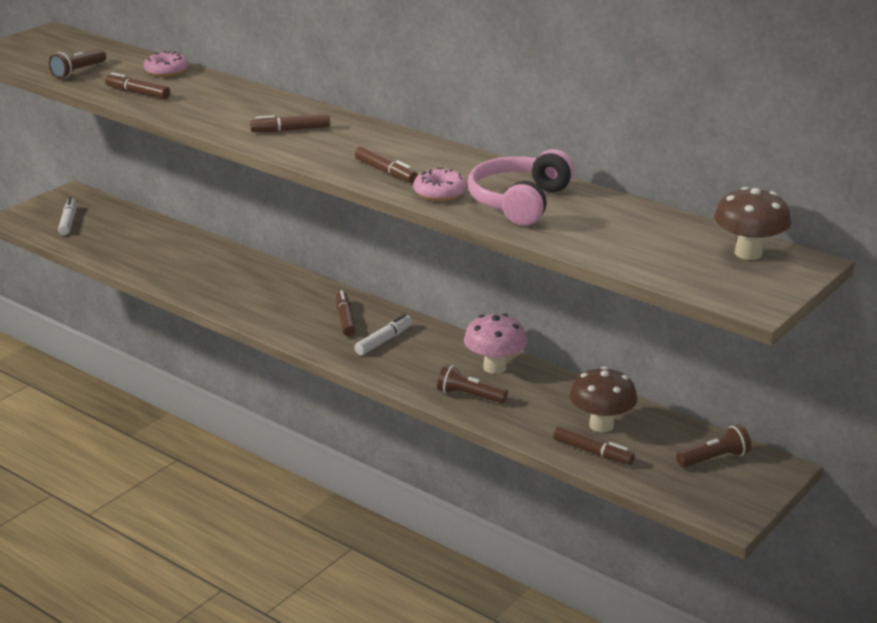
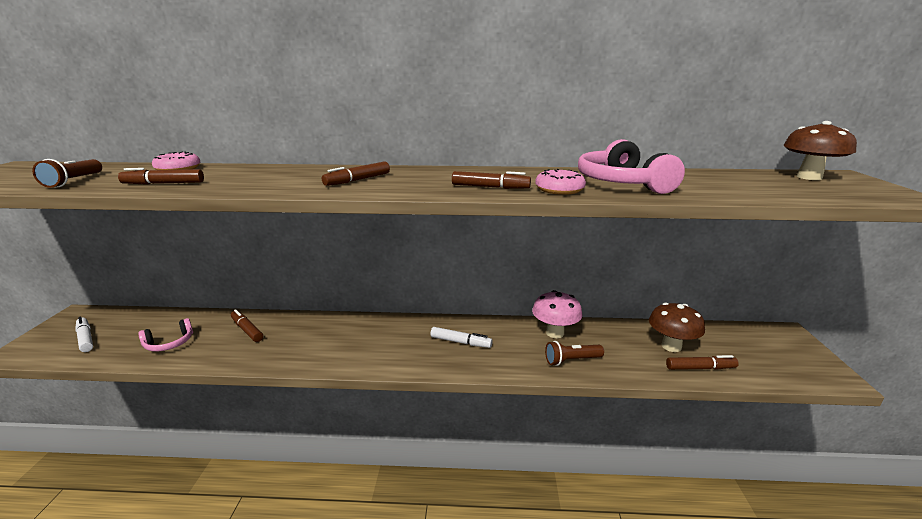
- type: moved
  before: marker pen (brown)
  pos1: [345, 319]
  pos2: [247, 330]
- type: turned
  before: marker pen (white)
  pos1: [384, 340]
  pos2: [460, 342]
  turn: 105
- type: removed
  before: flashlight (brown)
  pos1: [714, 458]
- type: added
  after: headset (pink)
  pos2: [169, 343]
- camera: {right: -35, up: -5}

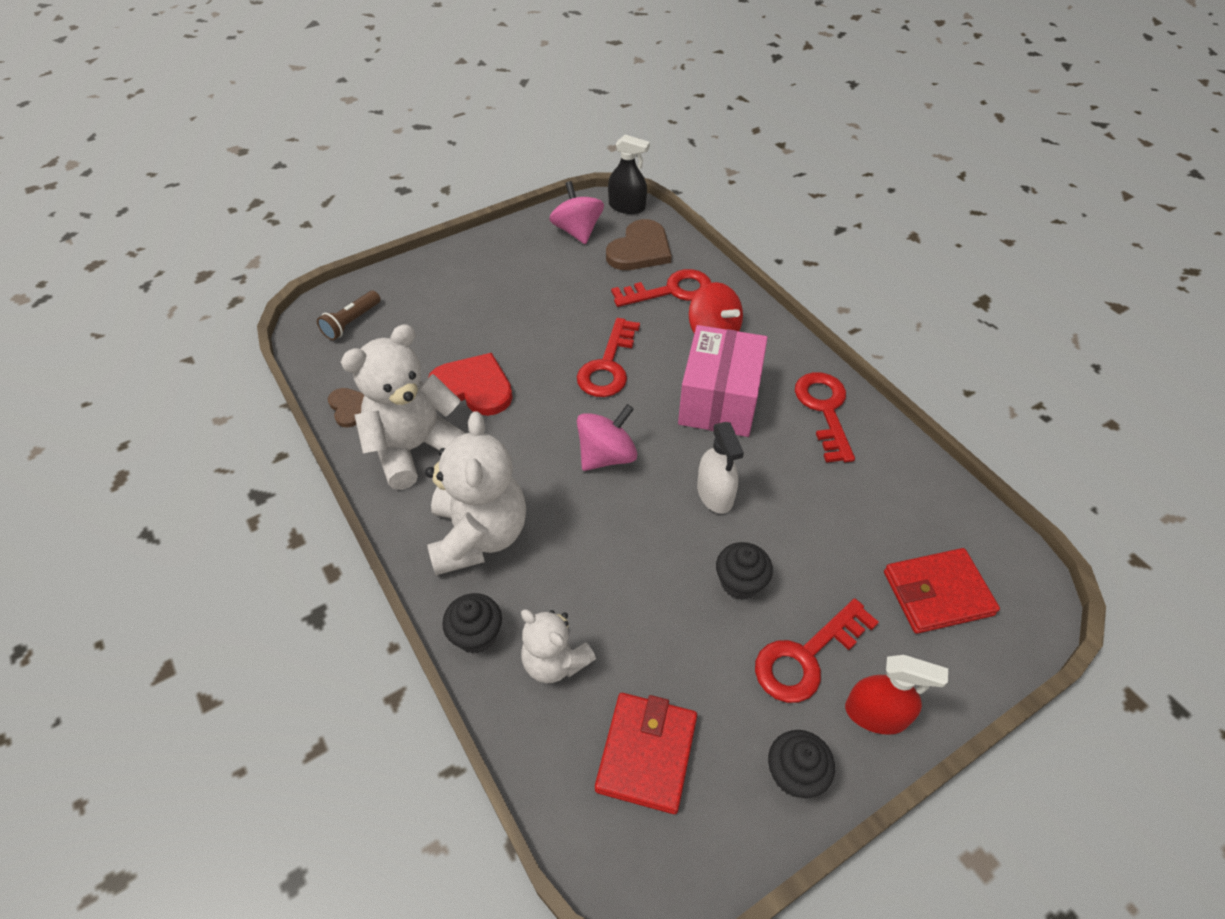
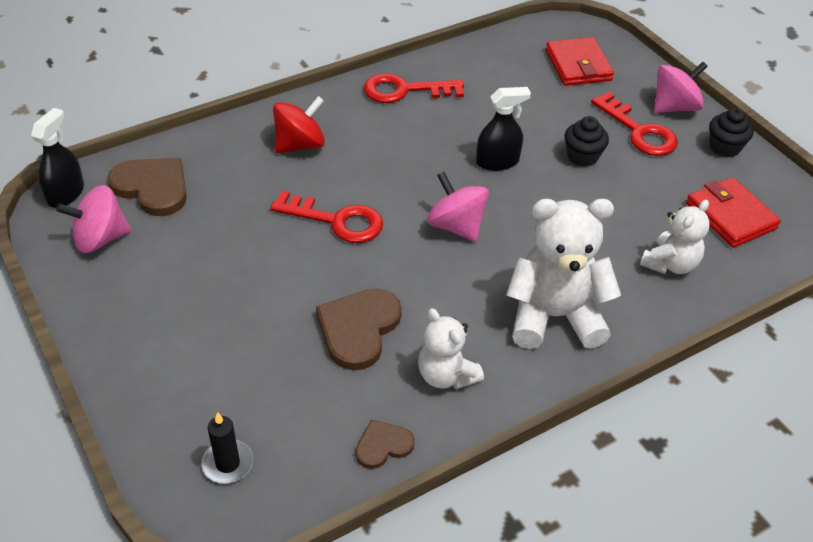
- type: replaced
  before: flashlight (brown)
  after: wax candle (ebony)
  pos1: [351, 322]
  pos2: [227, 463]
- type: resized
  before: stuffed bear (white)
  pos1: [415, 448]
  pos2: [446, 375]
  scale: 0.59
- type: recoloured
  before: heart shape (crimson)
  after: heart shape (brown)
  pos1: [473, 387]
  pos2: [358, 329]
- type: removed
  before: fairy cake (ebony)
  pos1: [476, 635]
- type: turned
  before: billfold (crimson)
  pos1: [646, 753]
  pos2: [730, 216]
  turn: 45
- type: removed
  before: door key (crimson)
  pos1: [670, 291]
- type: removed
  before: parcel (pink)
  pos1: [719, 400]
- type: recoloured
  before: sprayer (white)
  after: sprayer (ebony)
  pos1: [715, 494]
  pos2: [497, 162]
- type: replaced
  before: sprayer (crimson)
  after: whirligig (pink)
  pos1: [875, 714]
  pos2: [674, 107]
- camera: {right: -90, up: -5}

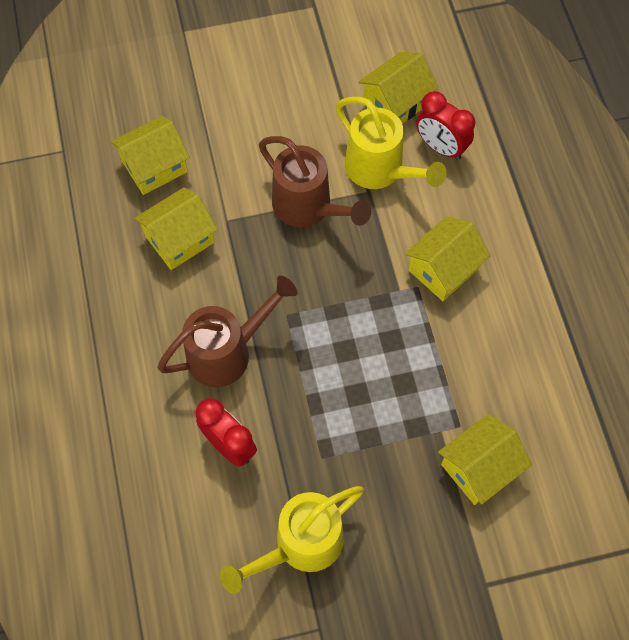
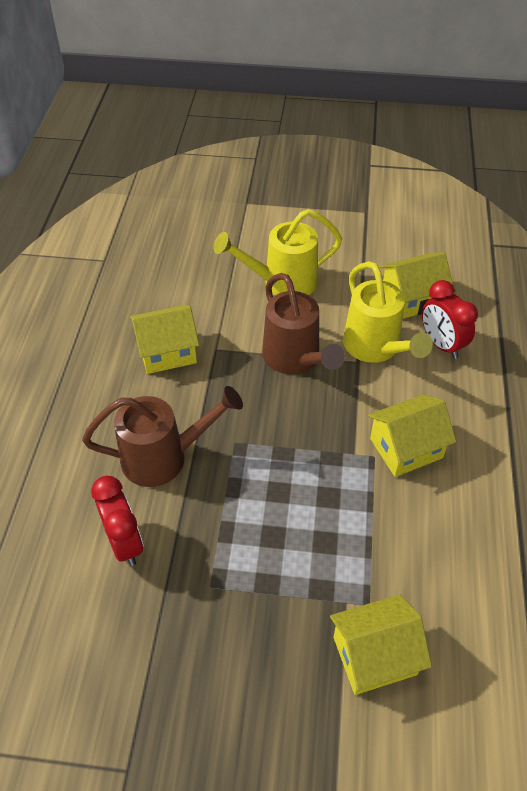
- type: removed
  before: house (bright yellow)
  pos1: [154, 166]
- type: moved
  before: watering pot (bright yellow)
  pos1: [300, 545]
  pos2: [282, 282]
- camera: {right: 20, up: -15}

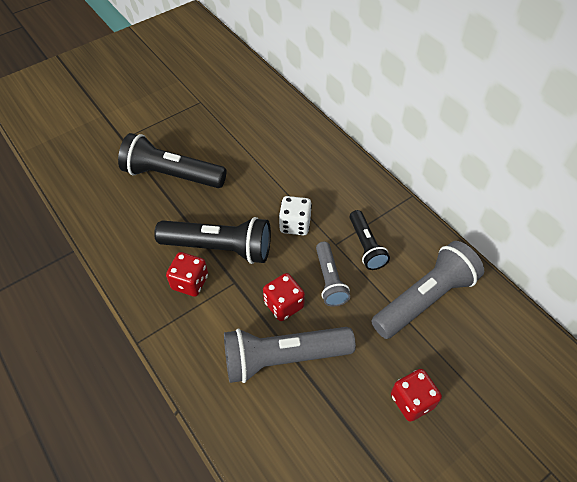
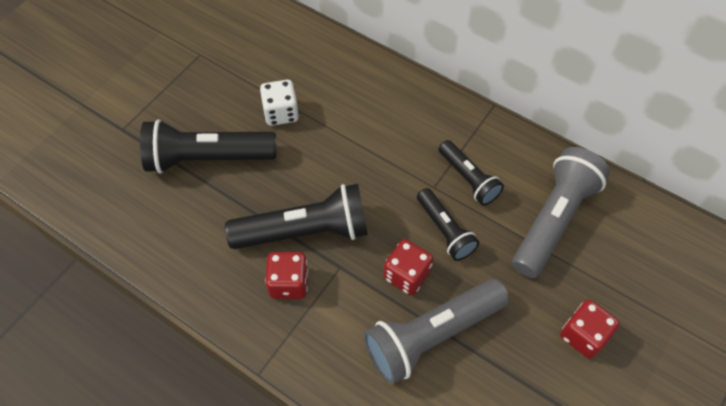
- type: moved
  before: game die (white)
  pos1: [295, 224]
  pos2: [281, 113]
- type: recoloured
  before: flashlight (gray)
  after: flashlight (ebony)
  pos1: [329, 280]
  pos2: [445, 230]
- camera: {right: -20, up: 5}

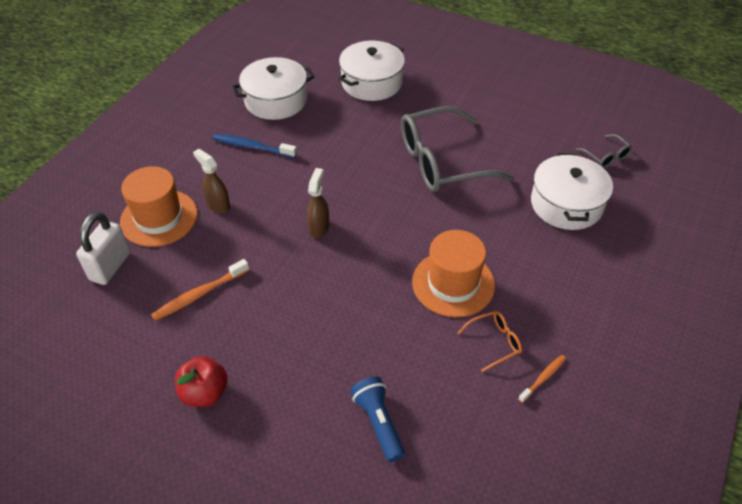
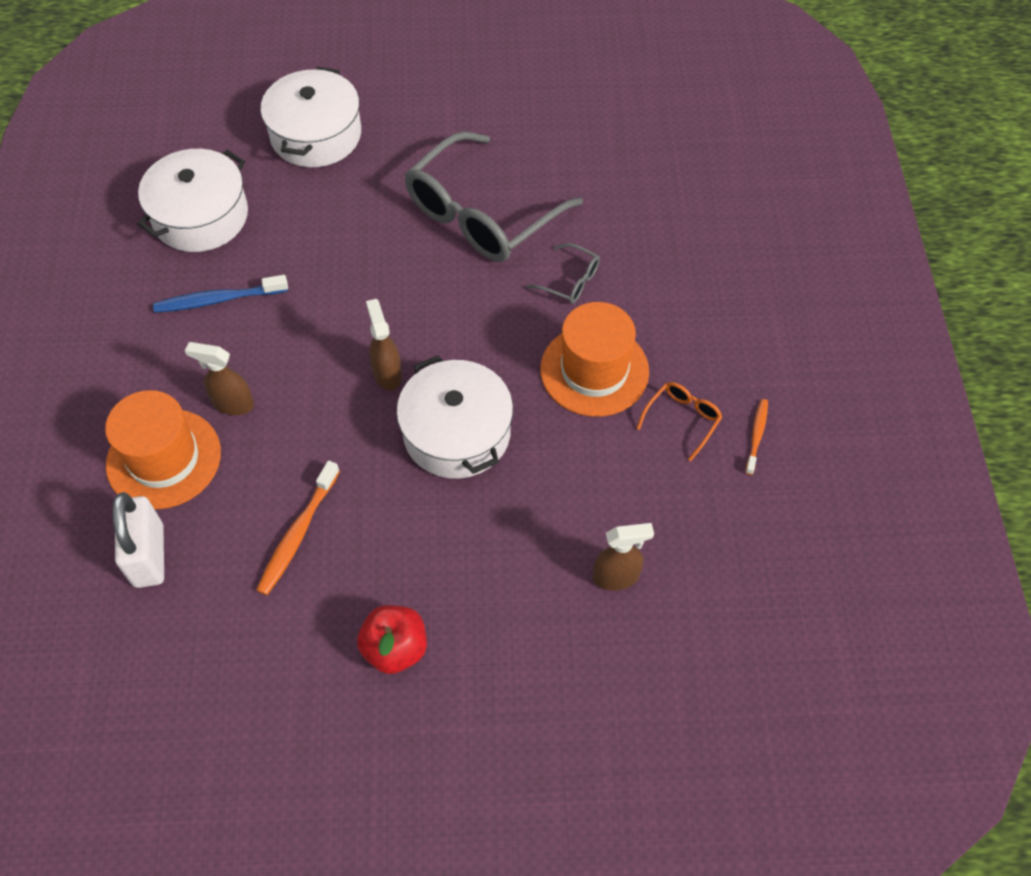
- type: replaced
  before: flashlight (cobalt)
  after: sprayer (brown)
  pos1: [378, 423]
  pos2: [616, 576]
- type: moved
  before: stockpot (white)
  pos1: [566, 204]
  pos2: [456, 433]
- type: moved
  before: glasses (gray)
  pos1: [606, 156]
  pos2: [570, 281]
- camera: {right: -30, up: 10}

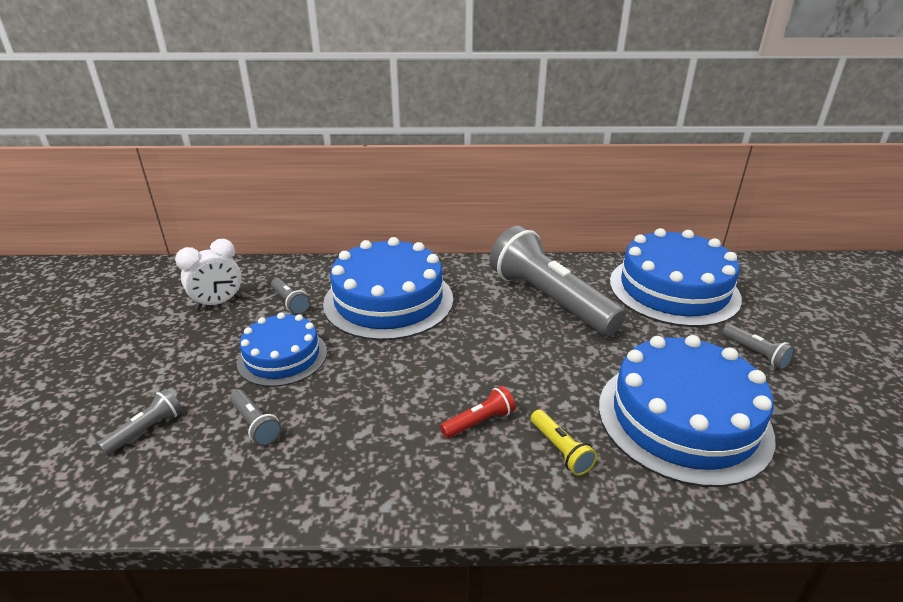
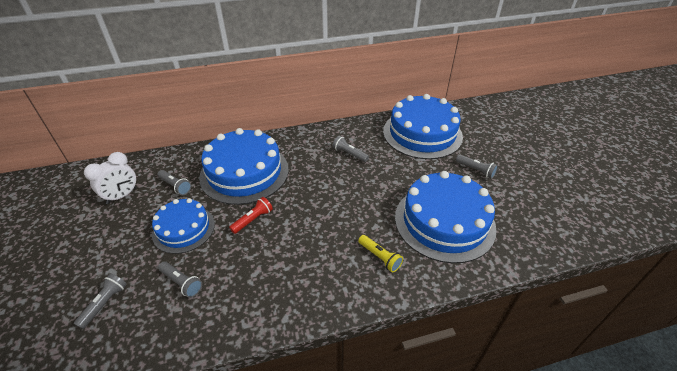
- type: moved
  before: flashlight (crimson)
  pos1: [479, 422]
  pos2: [253, 220]
- type: resized
  before: flashlight (gray)
  pos1: [550, 300]
  pos2: [349, 154]
  scale: 0.4
- camera: {right: -15, up: 10}

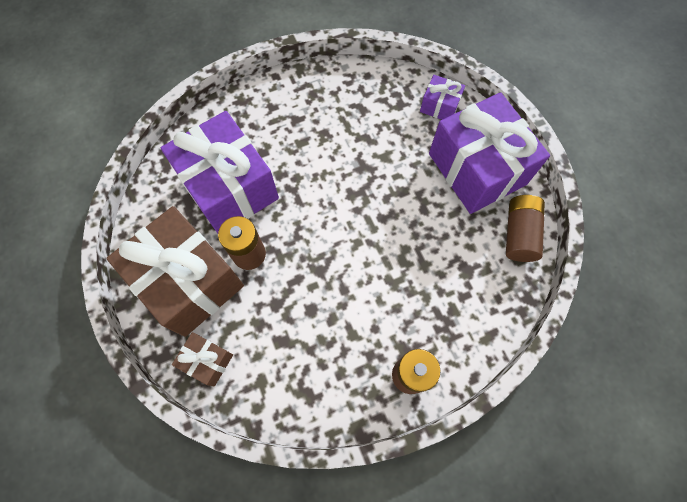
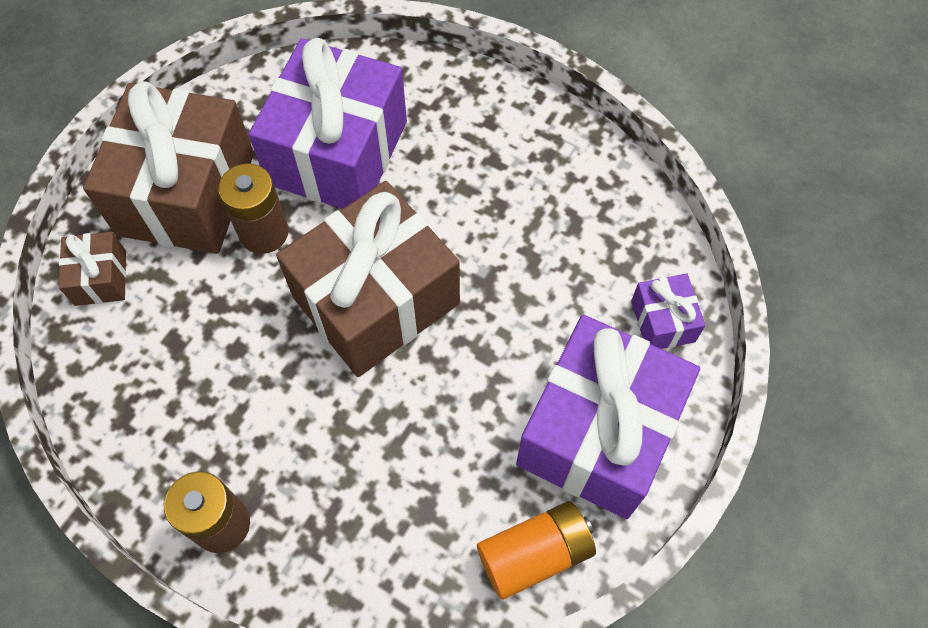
- type: recoloured
  before: AA battery (brown)
  after: AA battery (bright orange)
  pos1: [519, 234]
  pos2: [534, 554]
- type: added
  after: present (brown)
  pos2: [376, 300]
- camera: {right: 55, up: -5}

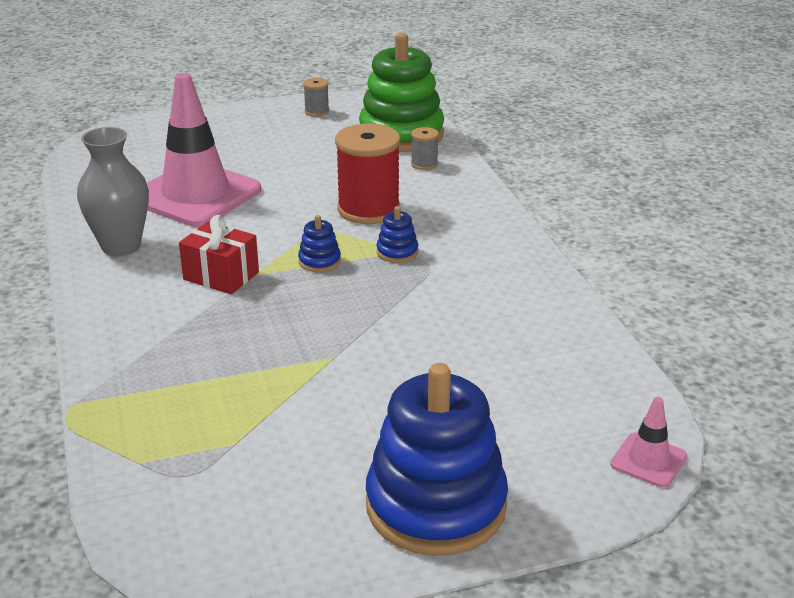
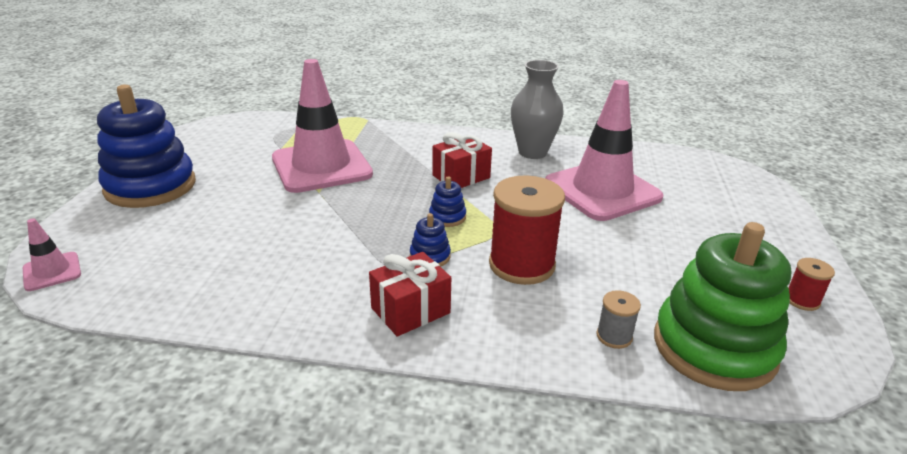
- type: recoloured
  before: spool (gray)
  after: spool (crimson)
  pos1: [317, 112]
  pos2: [802, 300]
- type: added
  after: safety cone (pink)
  pos2: [321, 166]
- type: added
  after: present (crimson)
  pos2: [410, 310]
- camera: {right: 115, up: 0}

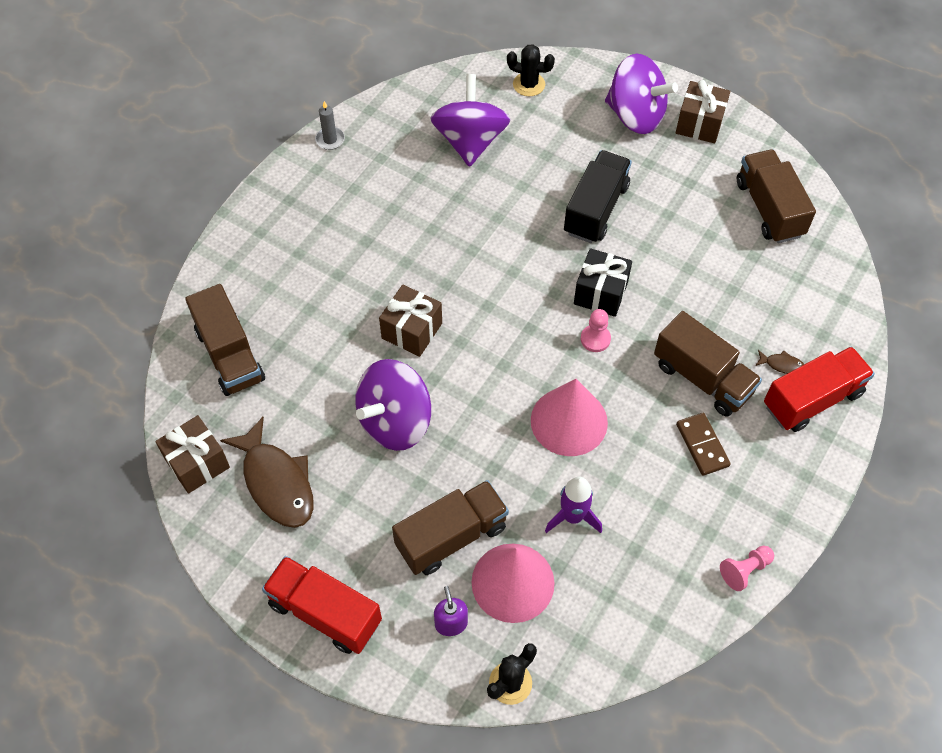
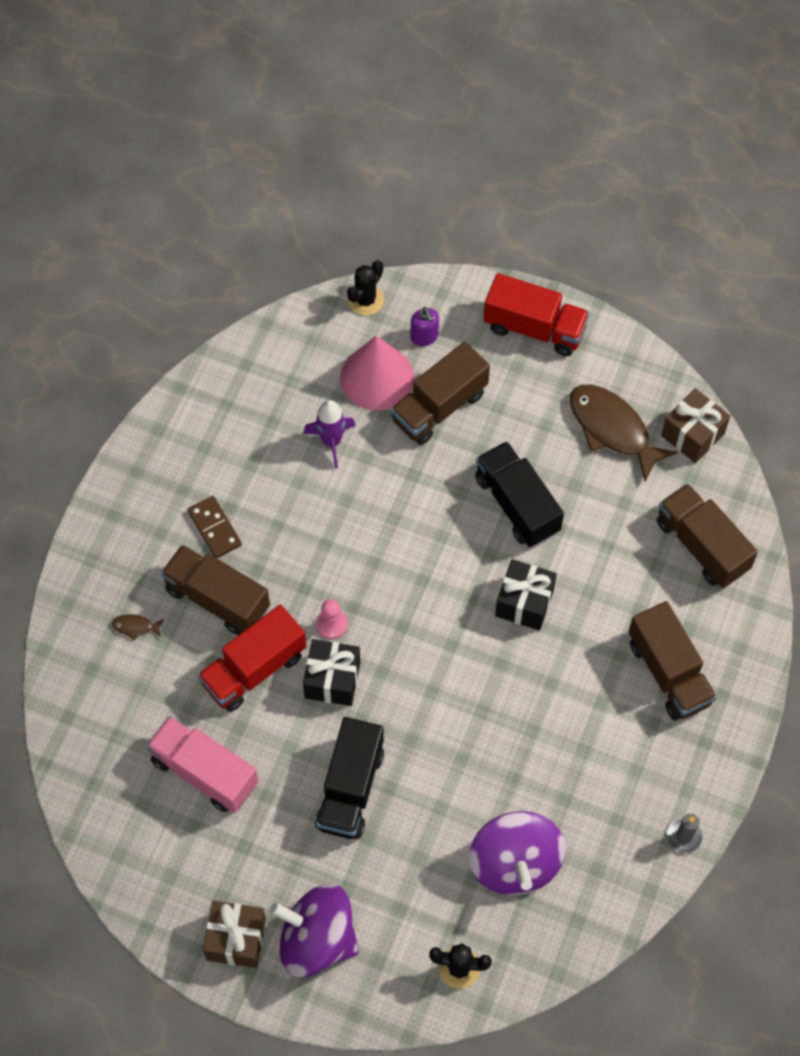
- type: replaced
  before: whirligig (purple)
  after: toy truck (ebony)
  pos1: [395, 421]
  pos2: [517, 504]
- type: recoloured
  before: present (brown)
  after: present (ebony)
  pos1: [412, 331]
  pos2: [524, 602]
- type: removed
  before: cone (pink)
  pos1: [569, 421]
- type: removed
  before: chess pawn (pink)
  pos1: [745, 570]
- type: moved
  before: toy truck (brown)
  pos1: [769, 209]
  pos2: [669, 672]
- type: moved
  before: toy truck (crimson)
  pos1: [812, 399]
  pos2: [254, 669]
- type: added
  after: toy truck (pink)
  pos2: [204, 772]
- camera: {right: 170, up: 5}

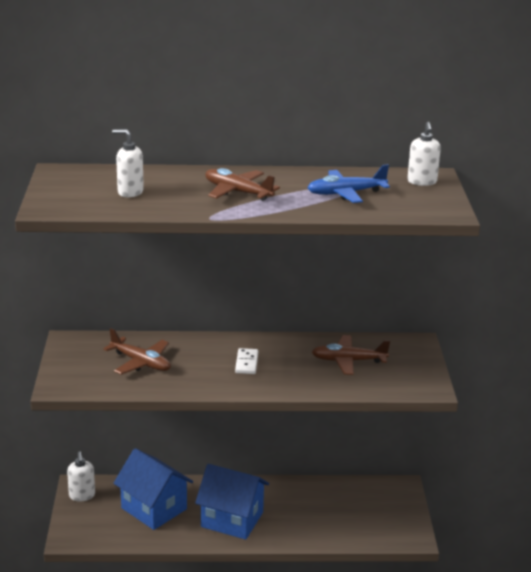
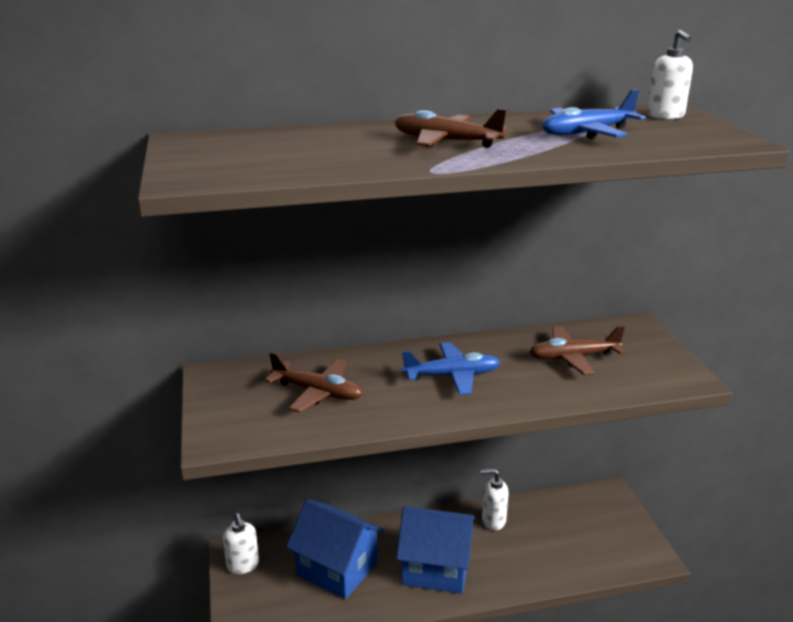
- type: moved
  before: soap dispenser (white)
  pos1: [130, 192]
  pos2: [493, 520]
- type: replaced
  before: domino tile (white)
  after: aeroplane (cobalt)
  pos1: [247, 363]
  pos2: [452, 376]
- camera: {right: -10, up: 0}

